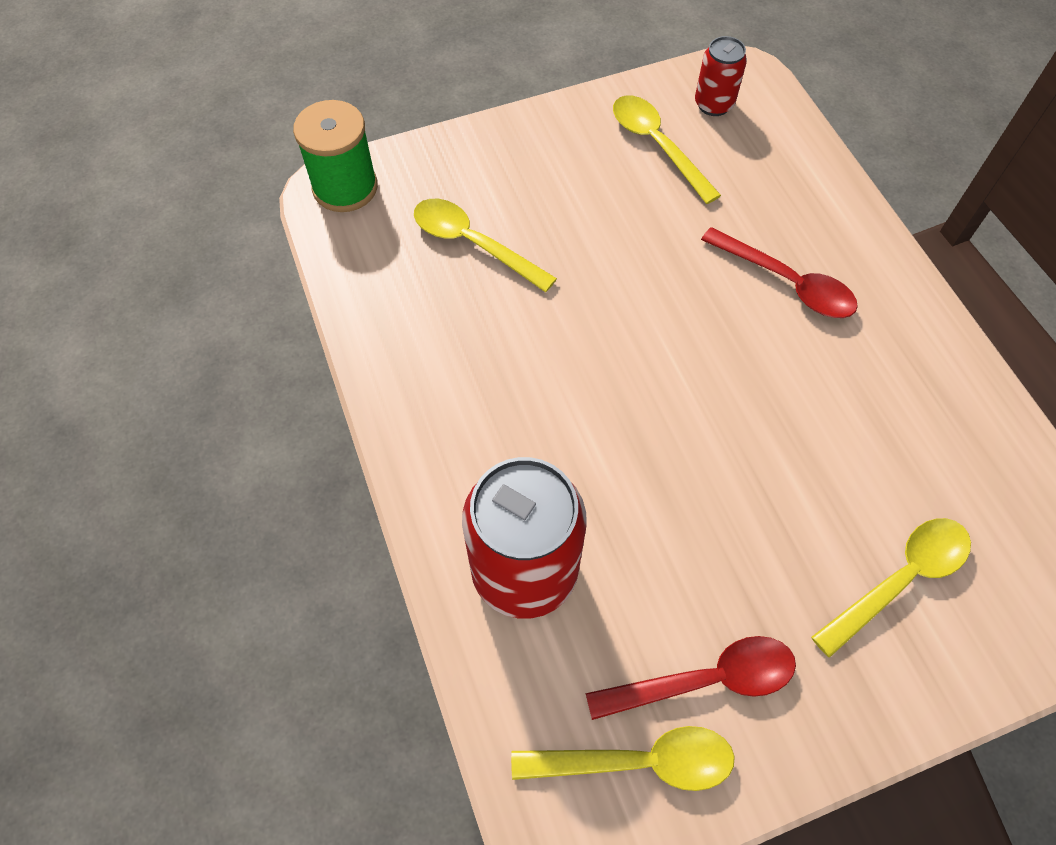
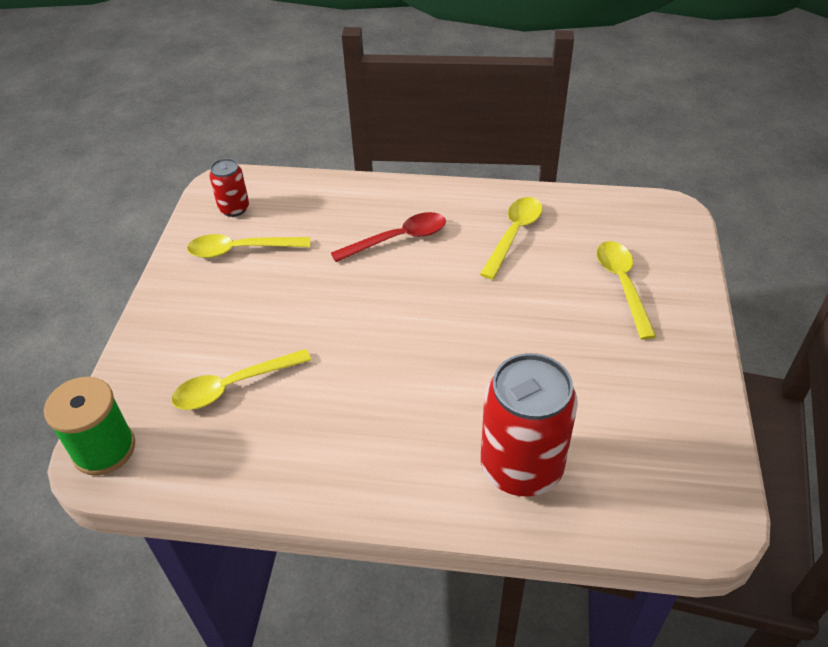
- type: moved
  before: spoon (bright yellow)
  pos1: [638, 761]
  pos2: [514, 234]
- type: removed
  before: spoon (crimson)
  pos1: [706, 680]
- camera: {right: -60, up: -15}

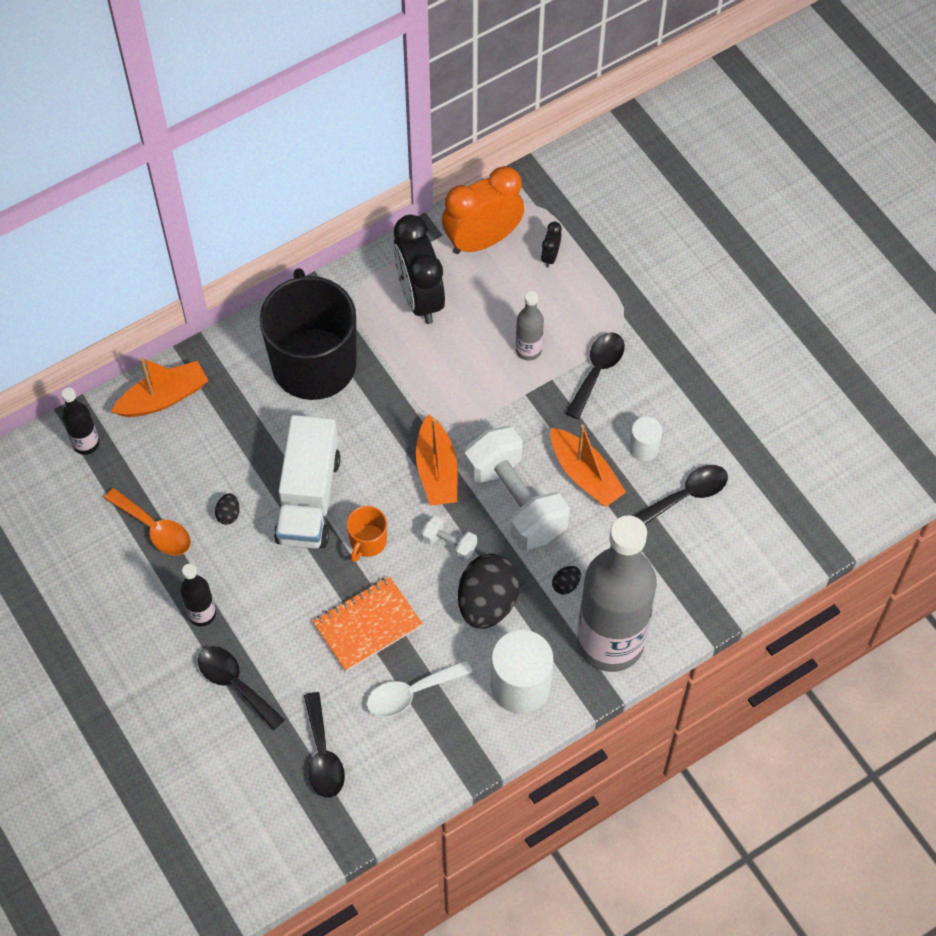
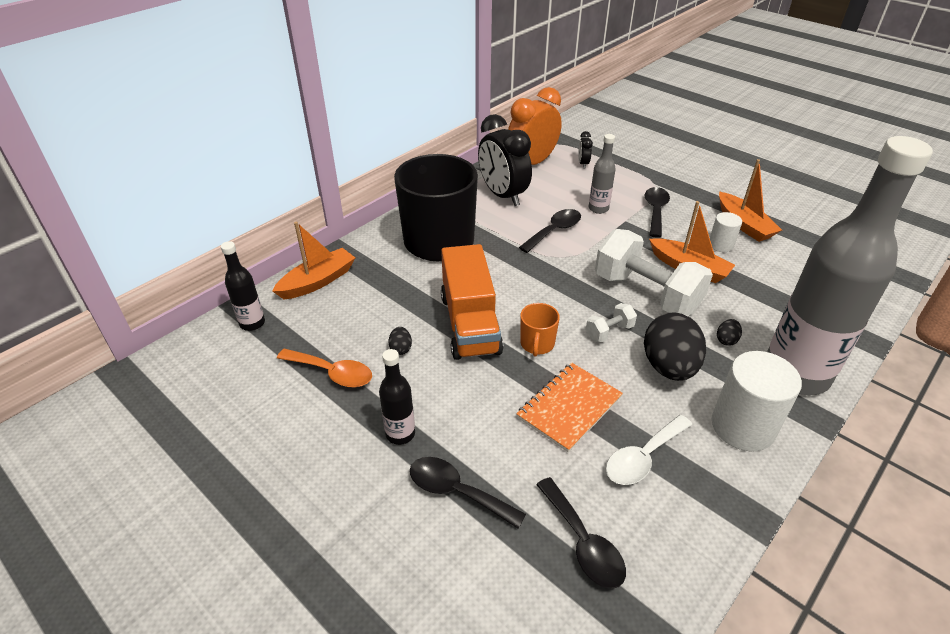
- type: recoloured
  before: toy truck (white)
  after: toy truck (bright orange)
  pos1: [308, 498]
  pos2: [470, 324]
- type: moved
  before: toy boat (bright orange)
  pos1: [437, 471]
  pos2: [744, 225]
- type: turned
  before: free weight (white)
  pos1: [449, 544]
  pos2: [609, 331]
  turn: -45
- type: moved
  before: spoon (ebony)
  pos1: [687, 495]
  pos2: [554, 231]
- camera: {right: -15, up: -20}

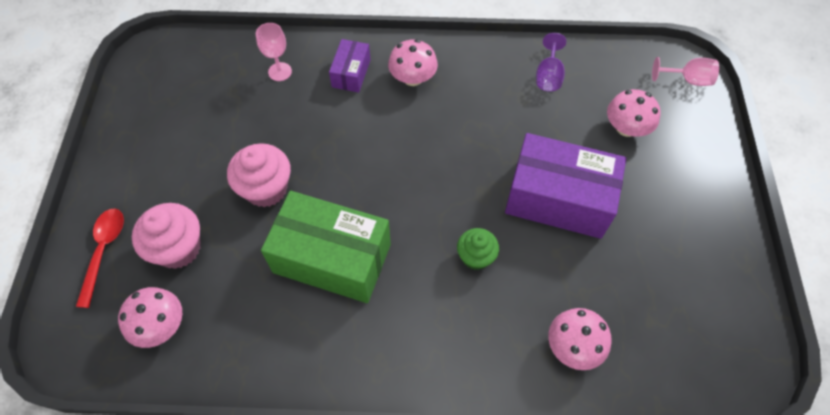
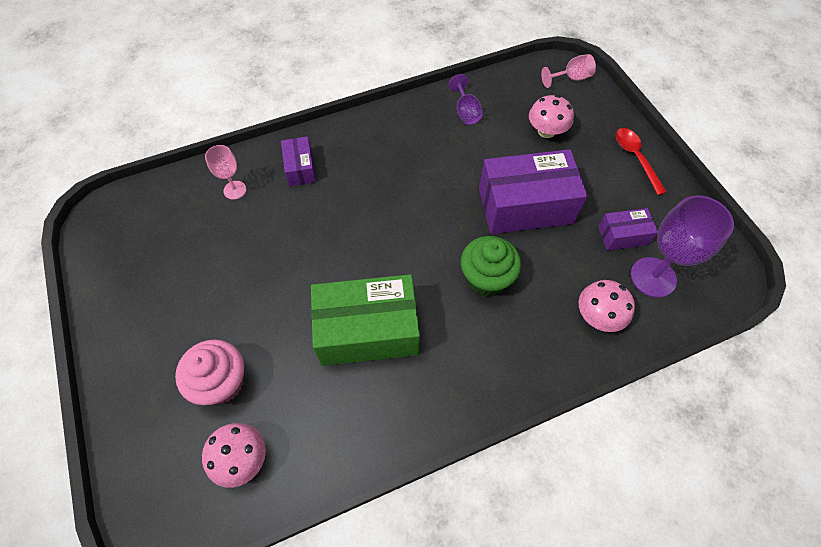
- type: moved
  before: spoon (crimson)
  pos1: [104, 251]
  pos2: [635, 158]
- type: removed
  before: fairy cake (pink)
  pos1: [266, 189]
- type: removed
  before: mushroom (pink)
  pos1: [412, 78]
- type: resized
  before: fairy cake (green)
  pos1: [476, 257]
  pos2: [486, 278]
  scale: 1.56
- type: added
  after: parcel (purple)
  pos2: [623, 235]
- type: added
  after: chalice (purple)
  pos2: [653, 277]
- camera: {right: -25, up: 0}

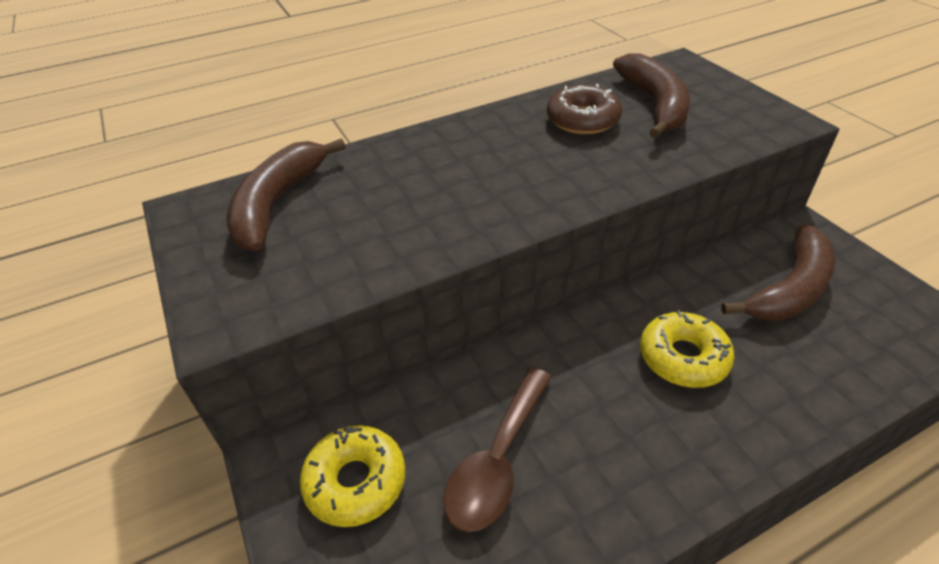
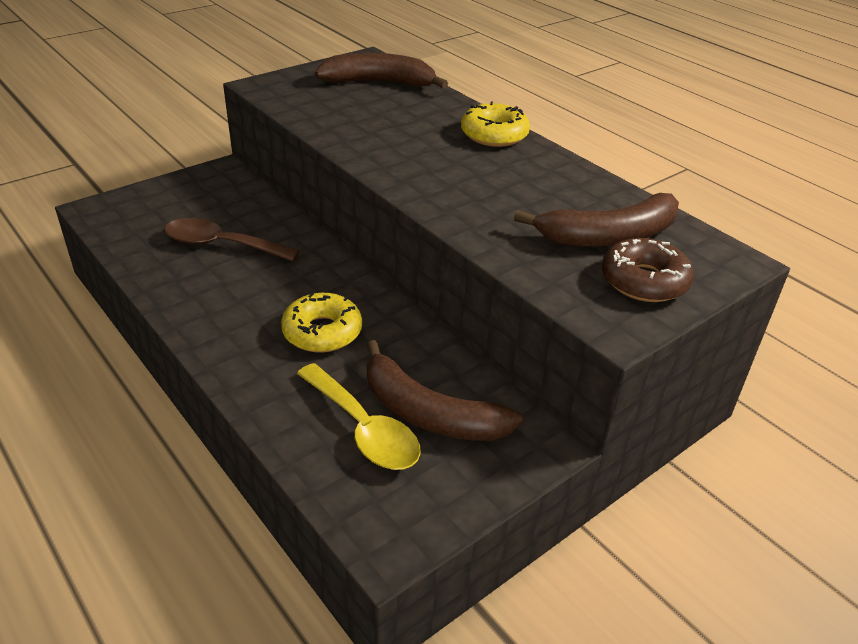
- type: moved
  before: donut (bright yellow)
  pos1: [355, 481]
  pos2: [494, 135]
- type: moved
  before: donut (brown)
  pos1: [582, 120]
  pos2: [644, 281]
- type: added
  after: spoon (bright yellow)
  pos2: [363, 429]
- camera: {right: 75, up: -5}

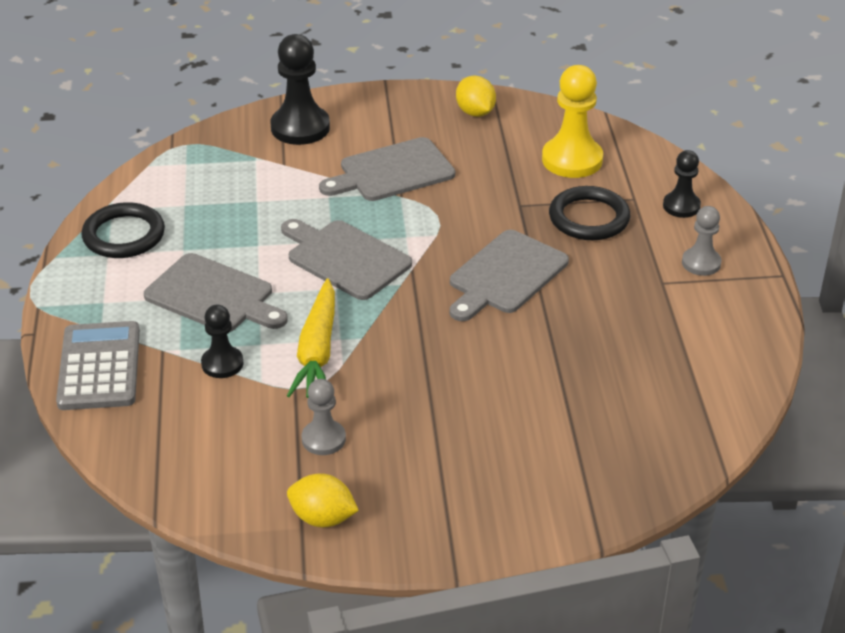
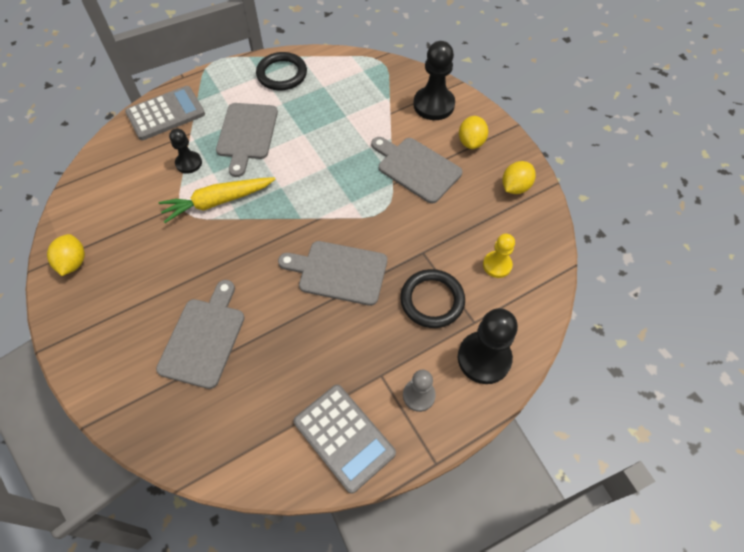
- type: moved
  before: bread board (gray)
  pos1: [345, 258]
  pos2: [204, 338]
- type: removed
  before: chess pawn (gray)
  pos1: [323, 439]
- type: resized
  before: chess pawn (bright yellow)
  pos1: [572, 160]
  pos2: [497, 265]
  scale: 0.59
- type: resized
  before: chess pawn (ebony)
  pos1: [681, 206]
  pos2: [484, 358]
  scale: 1.7
- type: added
  after: adding machine (gray)
  pos2: [344, 437]
- type: added
  after: lemon (bright yellow)
  pos2: [471, 142]
- camera: {right: 65, up: 20}

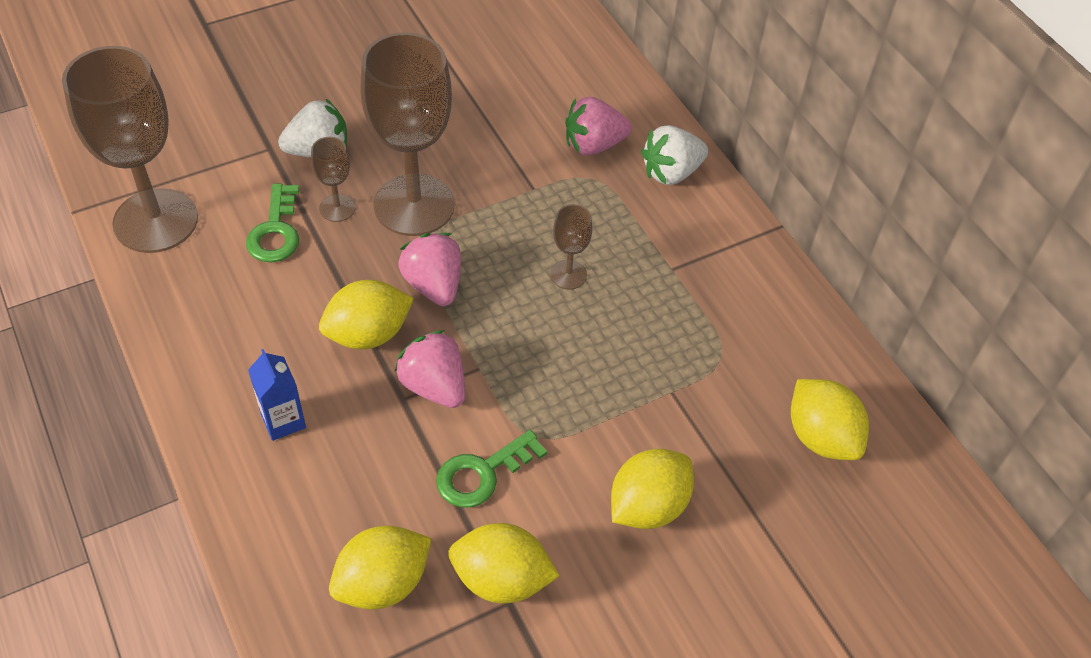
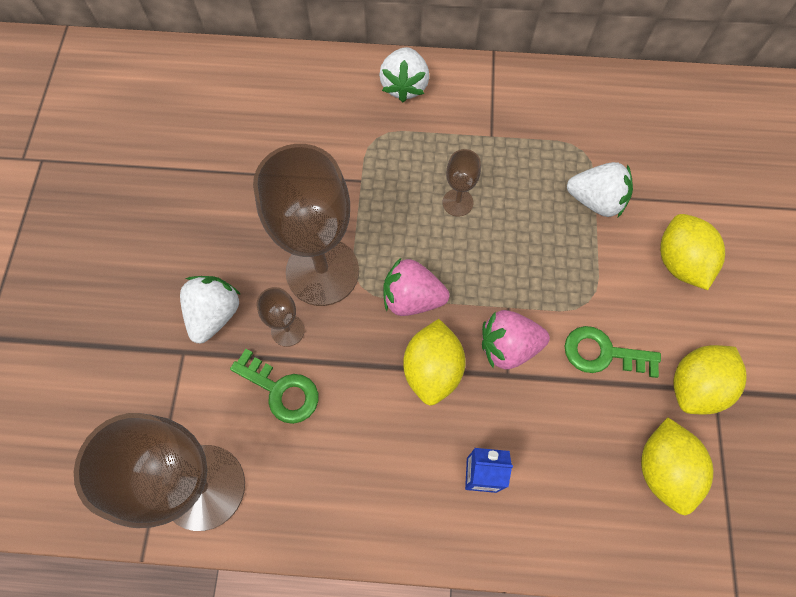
- type: turned
  before: door key (green)
  pos1: [482, 473]
  pos2: [603, 353]
  turn: 105
- type: removed
  before: toy strawberry (pink)
  pos1: [593, 145]
- type: removed
  before: lemon (bright yellow)
  pos1: [821, 437]
- type: added
  after: toy strawberry (white)
  pos2: [596, 201]
- camera: {right: -55, up: 15}

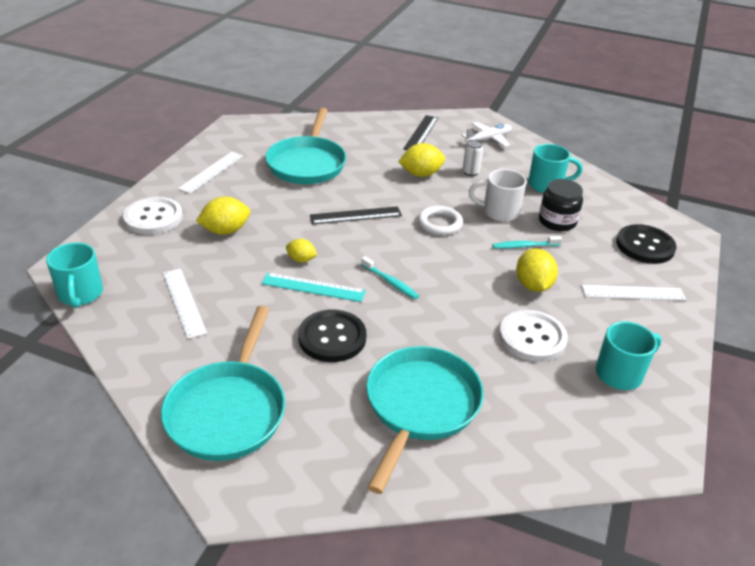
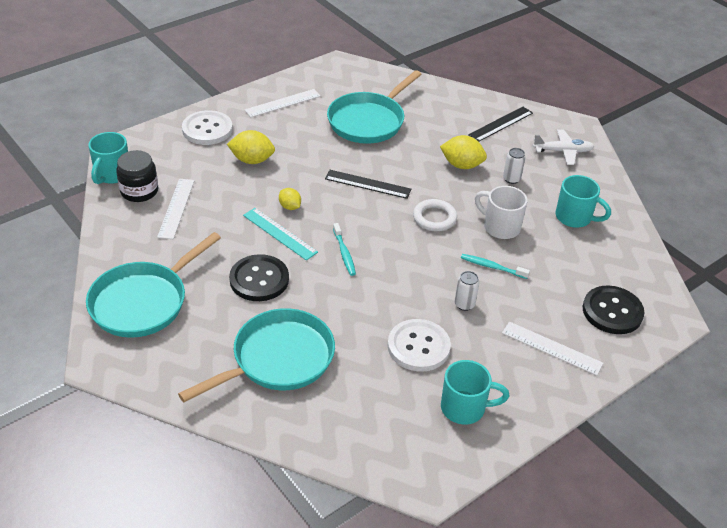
- type: replaced
  before: lemon (bright yellow)
  after: soda can (white)
  pos1: [533, 285]
  pos2: [464, 304]
- type: moved
  before: preserve jar (ebony)
  pos1: [557, 221]
  pos2: [139, 191]
- camera: {right: 30, up: 5}

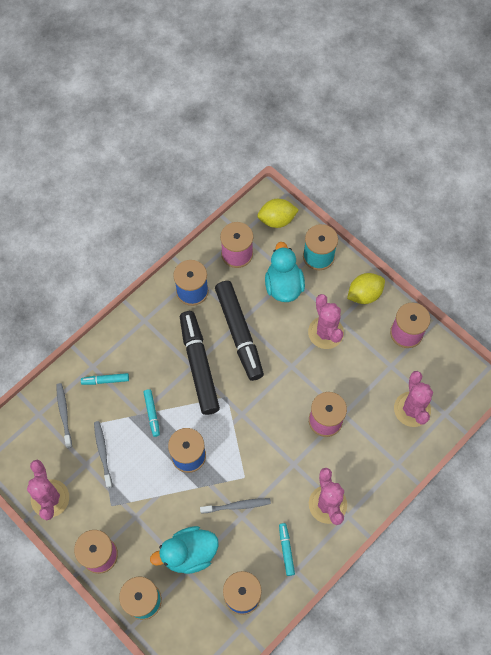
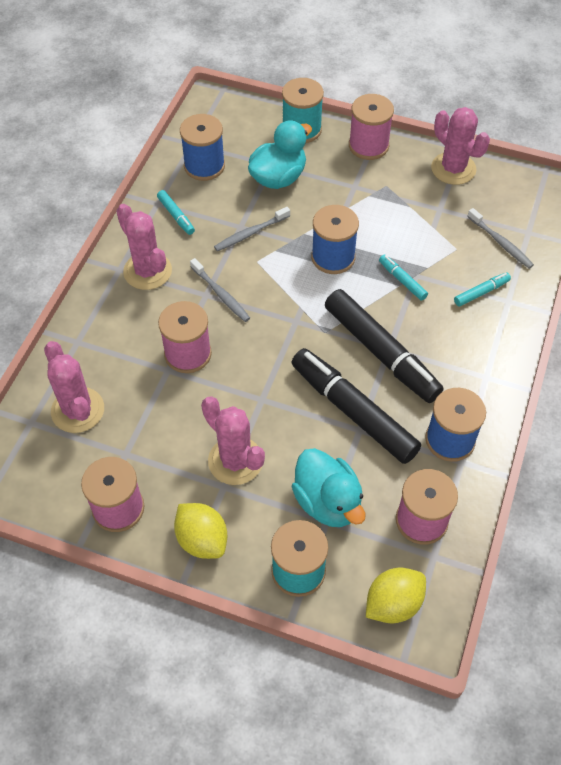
- type: moved
  before: dental brush (gray)
  pos1: [103, 453]
  pos2: [221, 294]
- type: turned
  before: lemon (bright yellow)
  pos1: [364, 294]
  pos2: [202, 540]
  turn: -75
- camera: {right: 155, up: -10}

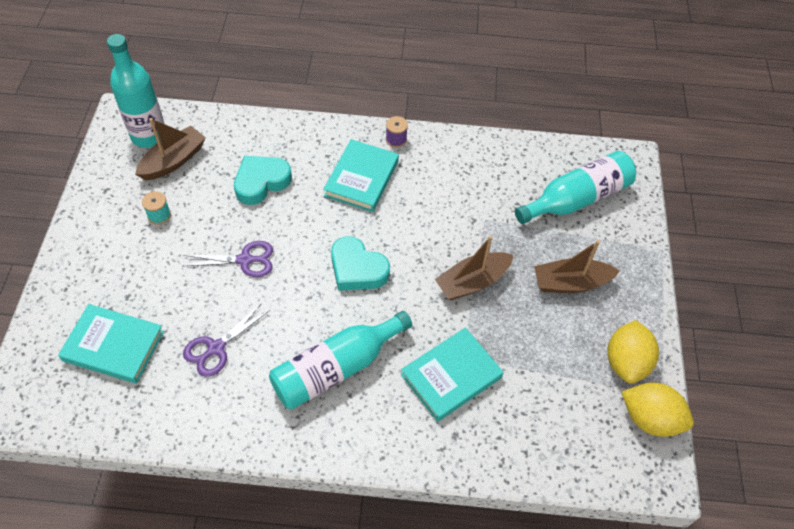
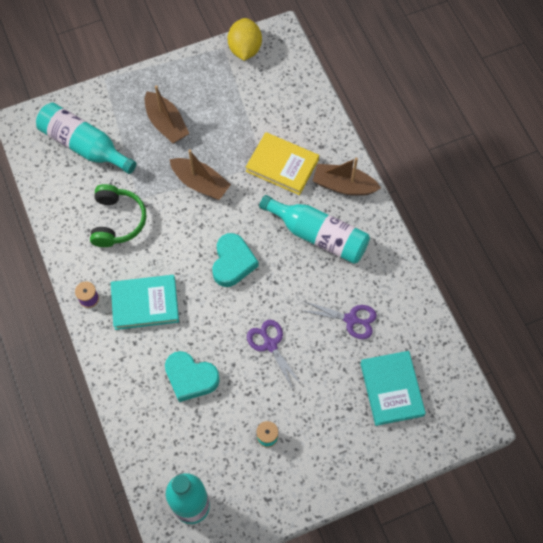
- type: moved
  before: toy boat (brown)
  pos1: [173, 161]
  pos2: [343, 185]
- type: recoloured
  before: book (teal)
  after: book (bright yellow)
  pos1: [451, 376]
  pos2: [282, 165]
- type: removed
  before: lemon (bright yellow)
  pos1: [626, 362]
- type: added
  after: headset (green)
  pos2: [117, 221]
- camera: {right: -115, up: 10}

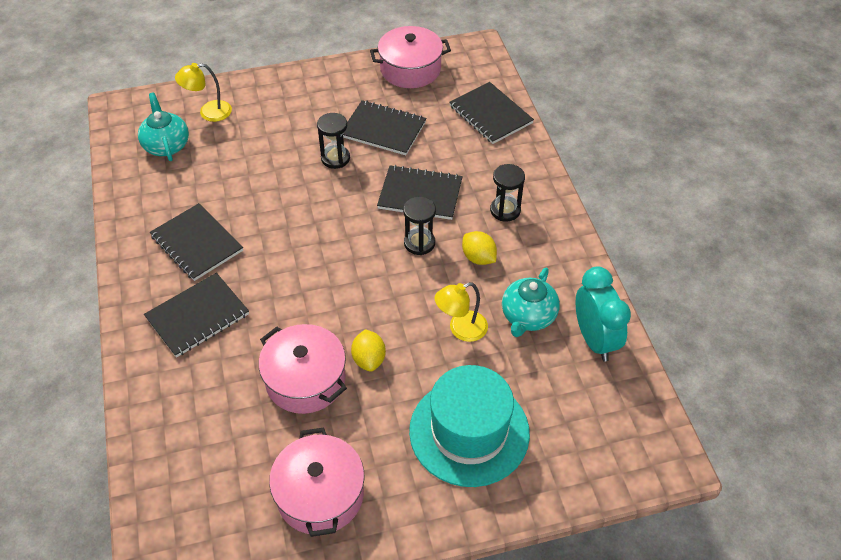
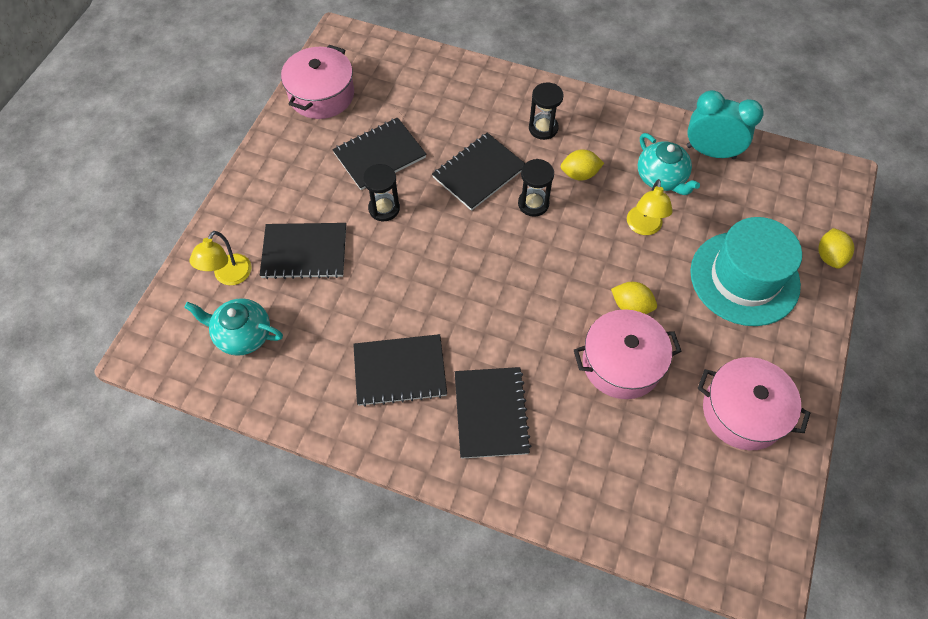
- type: moved
  before: exercise book (ebony)
  pos1: [490, 114]
  pos2: [304, 252]
- type: added
  after: lemon (bright yellow)
  pos2: [829, 256]
- camera: {right: -55, up: 10}

